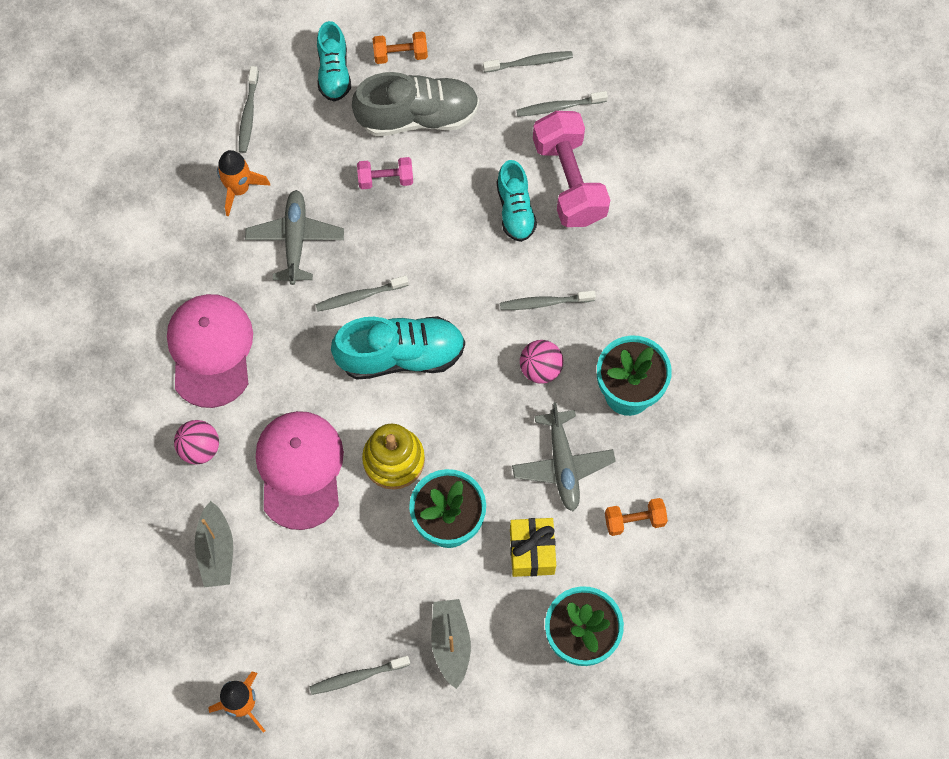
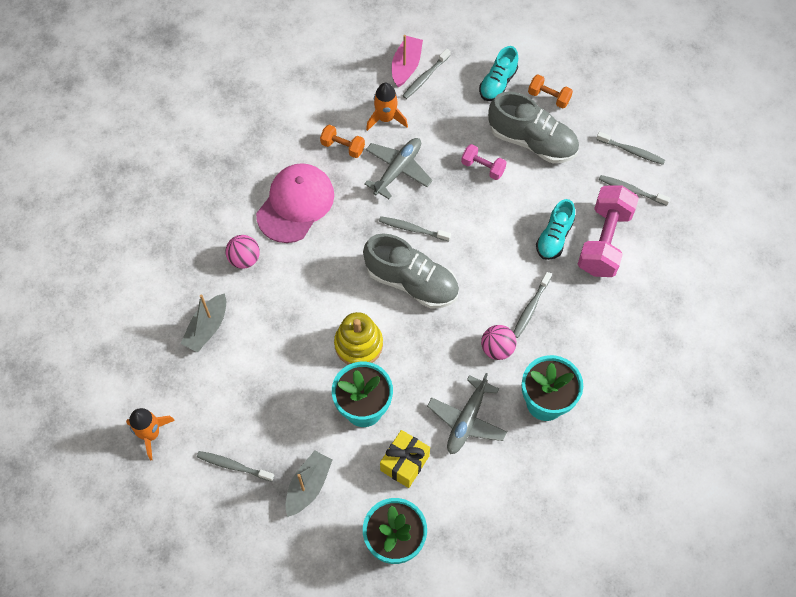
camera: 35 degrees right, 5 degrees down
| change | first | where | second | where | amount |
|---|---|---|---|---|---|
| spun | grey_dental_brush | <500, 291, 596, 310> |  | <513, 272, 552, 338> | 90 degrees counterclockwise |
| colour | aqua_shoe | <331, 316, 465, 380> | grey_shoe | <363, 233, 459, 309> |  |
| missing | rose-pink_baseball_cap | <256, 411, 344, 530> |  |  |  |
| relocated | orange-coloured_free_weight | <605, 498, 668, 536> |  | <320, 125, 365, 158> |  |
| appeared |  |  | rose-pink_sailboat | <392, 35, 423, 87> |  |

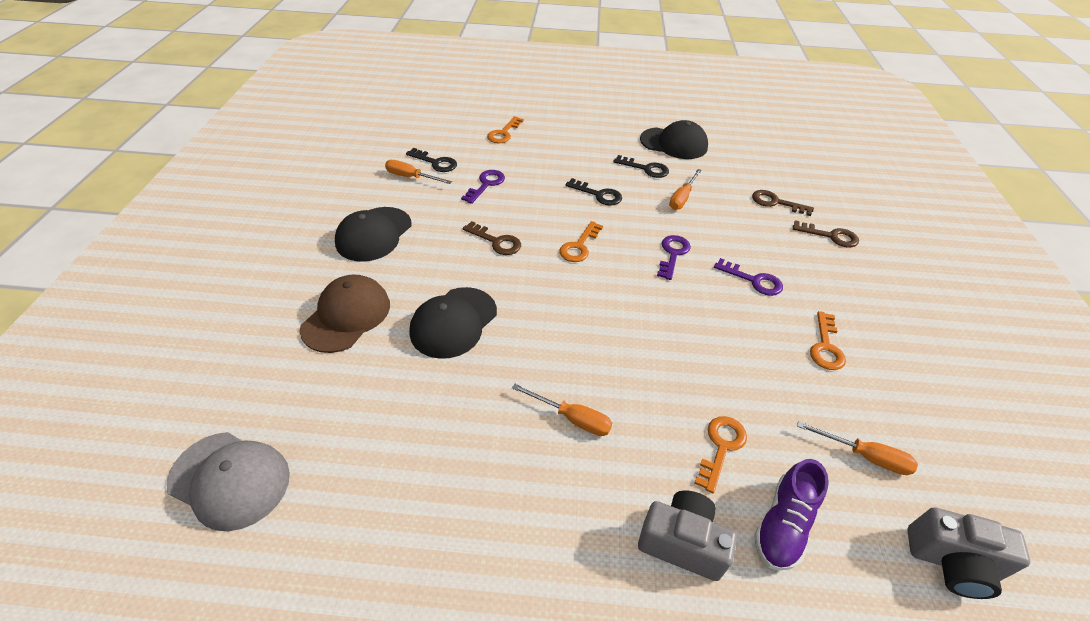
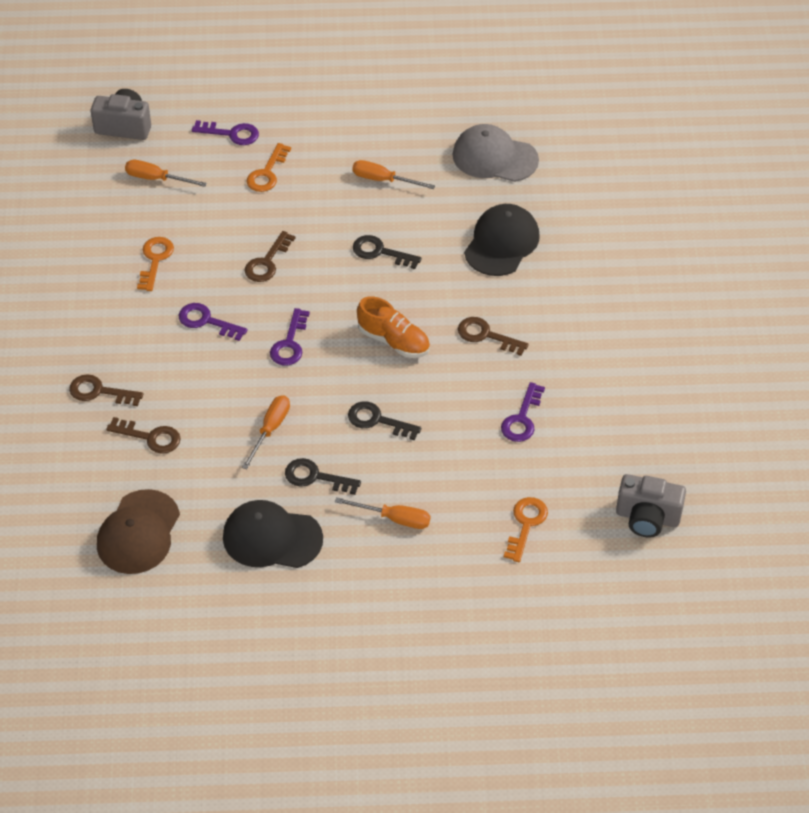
camera: 175 degrees right, 5 degrees up
| change | first | where | second | where | amount |
|---|---|---|---|---|---|
| relocated | jet-black_key | <406, 148, 457, 172> |  | <353, 235, 422, 269> |  |
| relocated | orange-coloured_hand_screwdriver | <385, 160, 452, 184> |  | <335, 497, 430, 529> |  |
| missing | jet-black_baseball_cap | <335, 207, 411, 262> |  |  |  |
| exchanged | orange-coloured_key | <559, 221, 603, 262> | orange-coloured_shoe | <357, 296, 430, 358> |  |
| relocated | russet_baseball_cap | <300, 274, 390, 353> |  | <97, 489, 180, 574> |  |
| relocated | grey_baseball_cap | <166, 432, 290, 531> |  | <453, 124, 539, 182> |  |
| exchanged | violet_shoe | <754, 459, 829, 571> | violet_key | <192, 120, 259, 145> |  |
| relocated | grey_compact_camera | <638, 490, 737, 581> |  | <616, 474, 686, 537> |  |
| appeared |  |  | russet_key | <244, 231, 295, 282> |  |

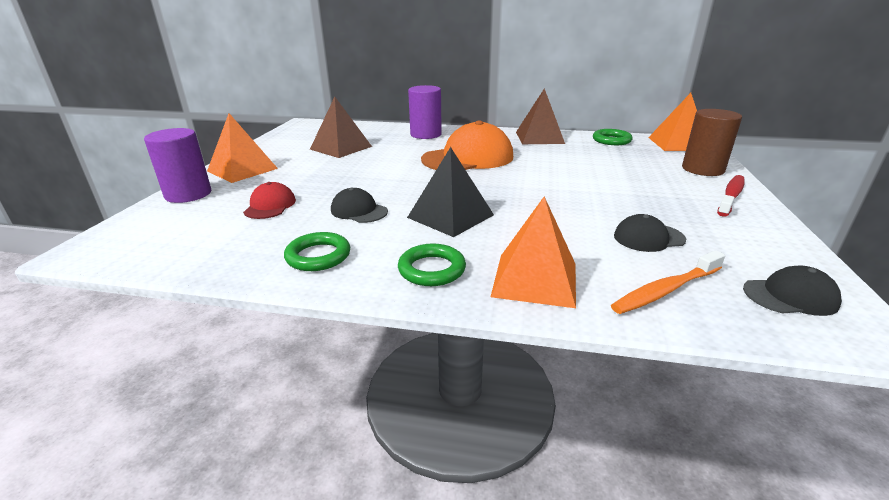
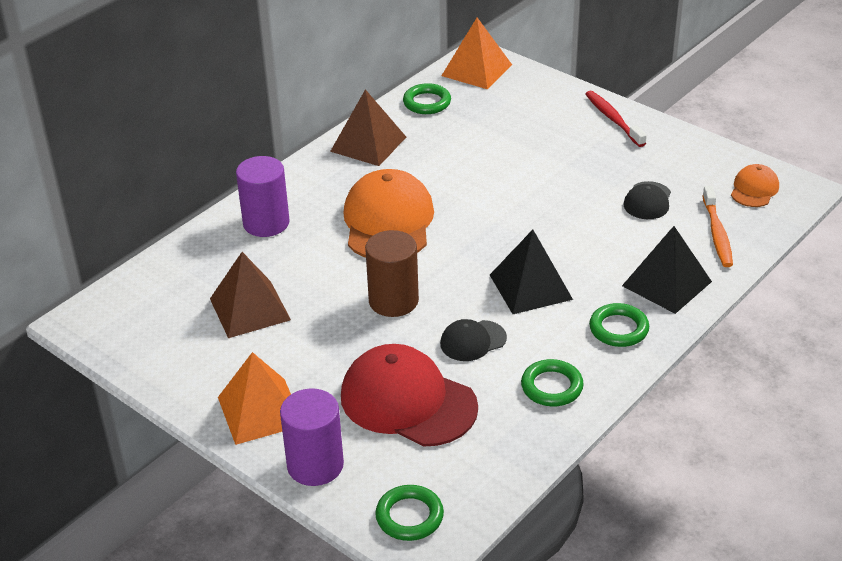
camera: 60 degrees left, 10 degrees up
| change | first | where | second | where | amount |
|---|---|---|---|---|---|
| relocated | russet_solid_cylinder | <682, 109, 742, 176> |  | <365, 230, 419, 317> |  |
| size | crimson_baseball_cap | <243, 182, 296, 219> |  | <341, 344, 478, 447> | x2.01 |
| colour | orange-coloured_solid_pyramid | <491, 196, 576, 308> | jet-black_solid_pyramid | <622, 226, 712, 314> |  |
| colour | jet-black_baseball_cap | <743, 266, 842, 316> | orange-coloured_baseball_cap | <731, 164, 779, 207> |  |
| appeared |  |  | emerald_ring | <375, 485, 444, 541> |  |

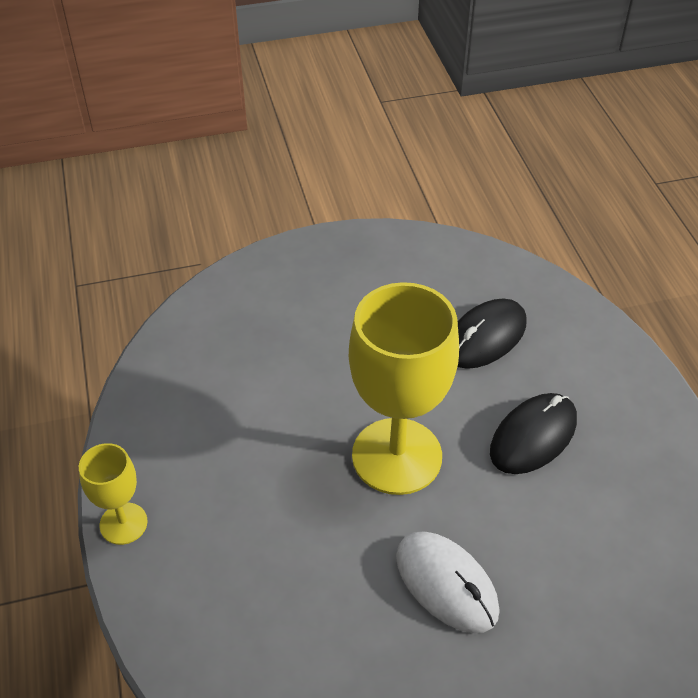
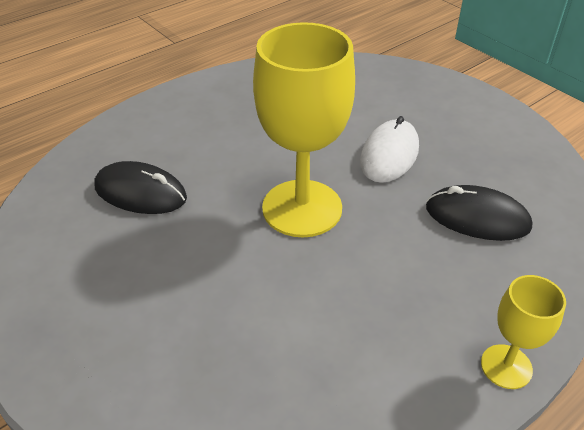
camera: 115 degrees left, 5 degrees down
| change | first | where | second | where | amount |
|---|---|---|---|---|---|
| relocated | jet-black_mouse | <490, 393, 577, 474> |  | <426, 185, 532, 241> |  |

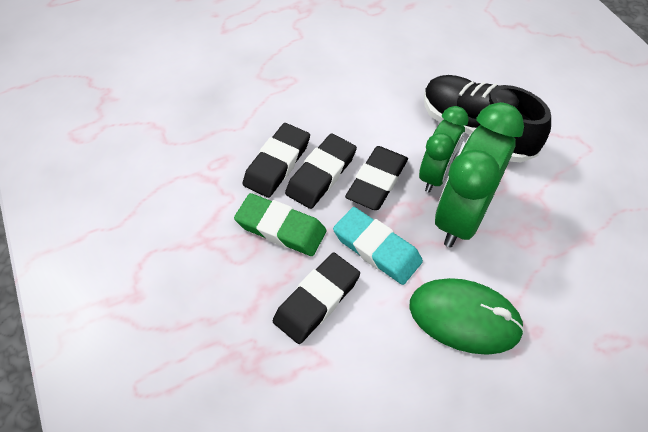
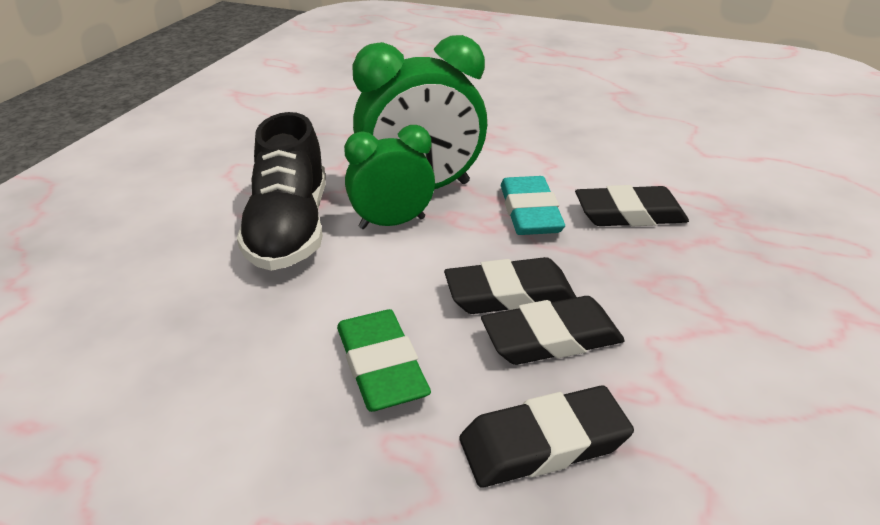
camera: 135 degrees left, 20 degrees down
| change | first | where | second | where | amount |
|---|---|---|---|---|---|
| relocated | jet-black_gum_eraser | <345, 146, 408, 210> |  | <459, 385, 634, 487> |  |
| relocated | emerald_gum_eraser | <234, 193, 327, 256> |  | <337, 309, 431, 412> |  |
| missing | emerald_mouse | <409, 278, 525, 355> |  |  |  |

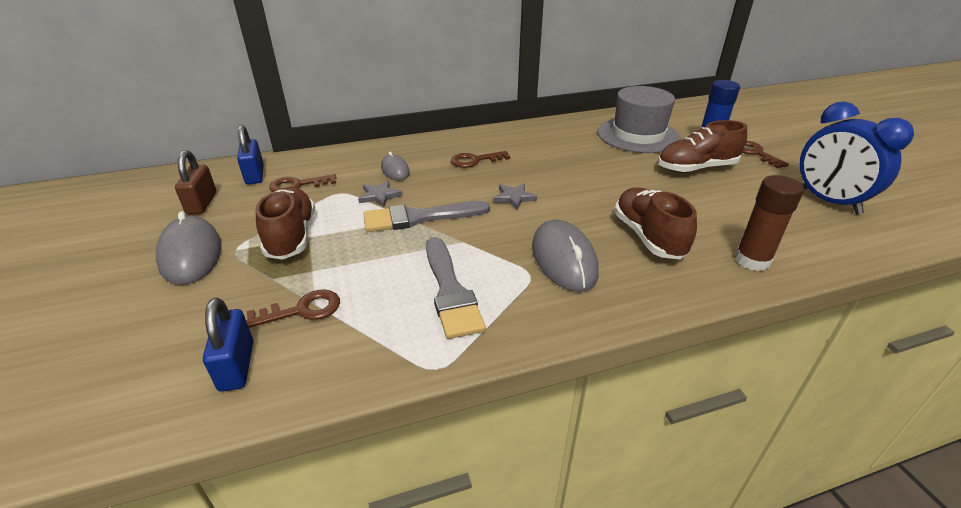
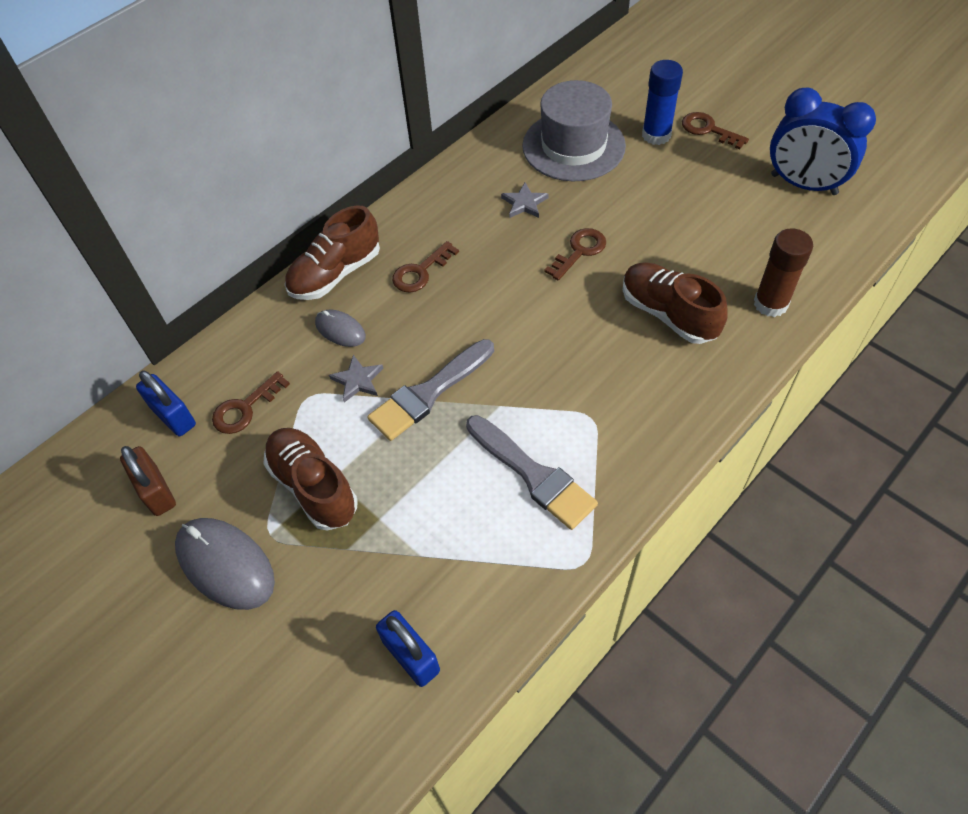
camera: 25 degrees left, 20 degrees up
| change | first | where | second | where | amount |
|---|---|---|---|---|---|
| relocated | russet_shoe | <658, 120, 747, 173> |  | <285, 205, 380, 300> |  |
| relocated | grey_star | <493, 183, 537, 210> |  | <501, 182, 548, 218> |  |
| missing | grey_mouse | <532, 220, 599, 292> |  |  |  |
| relocated | russet_key | <246, 289, 340, 328> |  | <544, 228, 606, 281> |  |

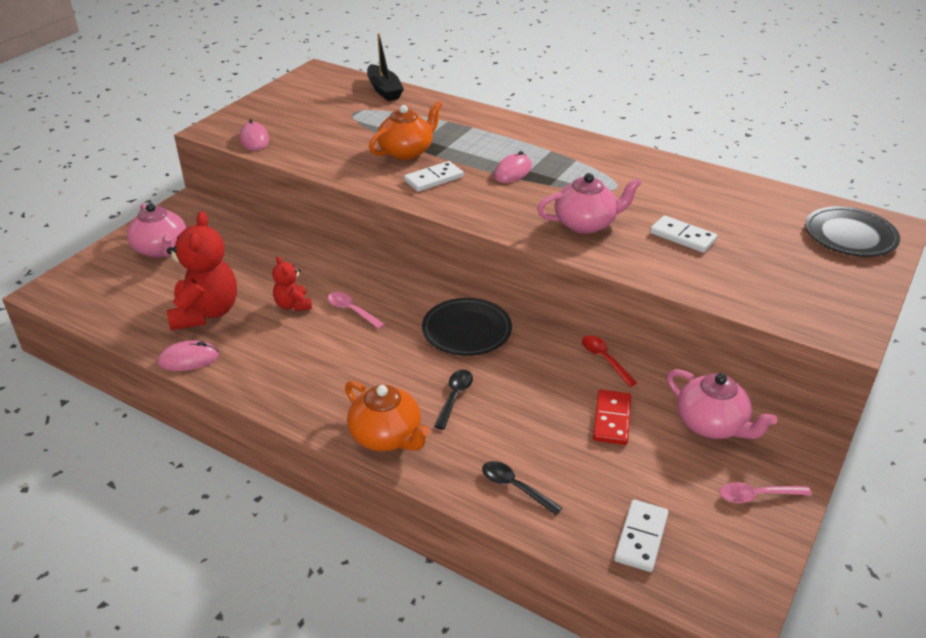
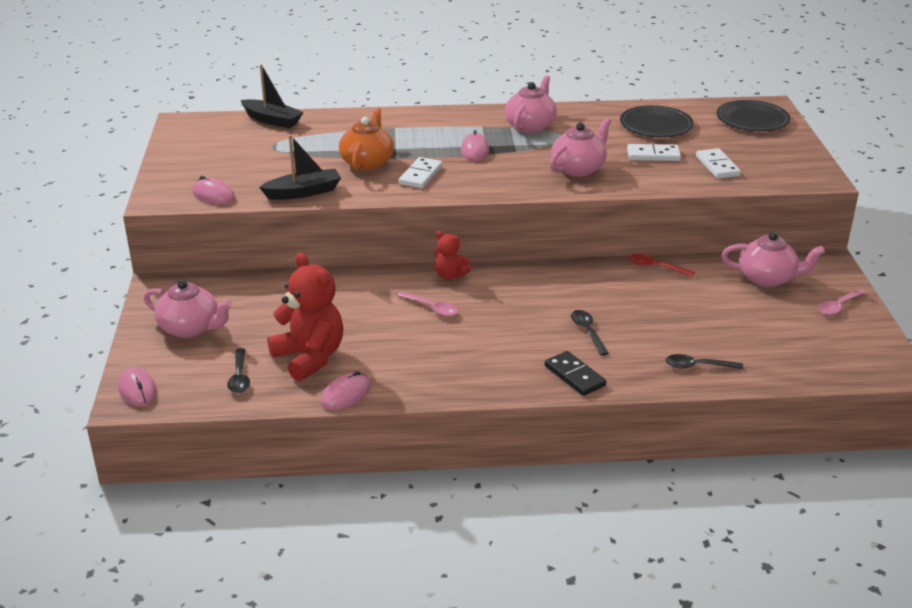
camera: 35 degrees left, 5 degrees down
| change | first | where | second | where | amount |
|---|---|---|---|---|---|
| relocated | crimson_stuffed_bear | <272, 256, 312, 311> |  | <435, 231, 471, 279> |  |
| spun | rose-pink_spoon | <327, 292, 385, 329> |  | <397, 291, 458, 316> | 150 degrees counterclockwise |
| relocated | jet-black_plate | <422, 298, 512, 356> |  | <620, 105, 694, 137> |  |
| exchanged | orange-coloured_teapot | <345, 381, 430, 451> | jet-black_domino | <545, 351, 606, 396> |  |
| missing | crimson_domino | <593, 390, 631, 445> |  |  |  |
| relocated | snow-white_domino | <614, 500, 669, 572> |  | <696, 148, 741, 179> |  |
| appeared |  |  | rose-pink_teapot | <505, 76, 557, 133> |  |
| appeared |  |  | jet-black_sailboat | <259, 135, 341, 200> |  |
| appeared |  |  | jet-black_spoon | <227, 348, 250, 393> |  |
| appeared |  |  | rose-pink_mouse | <118, 367, 157, 407> |  |

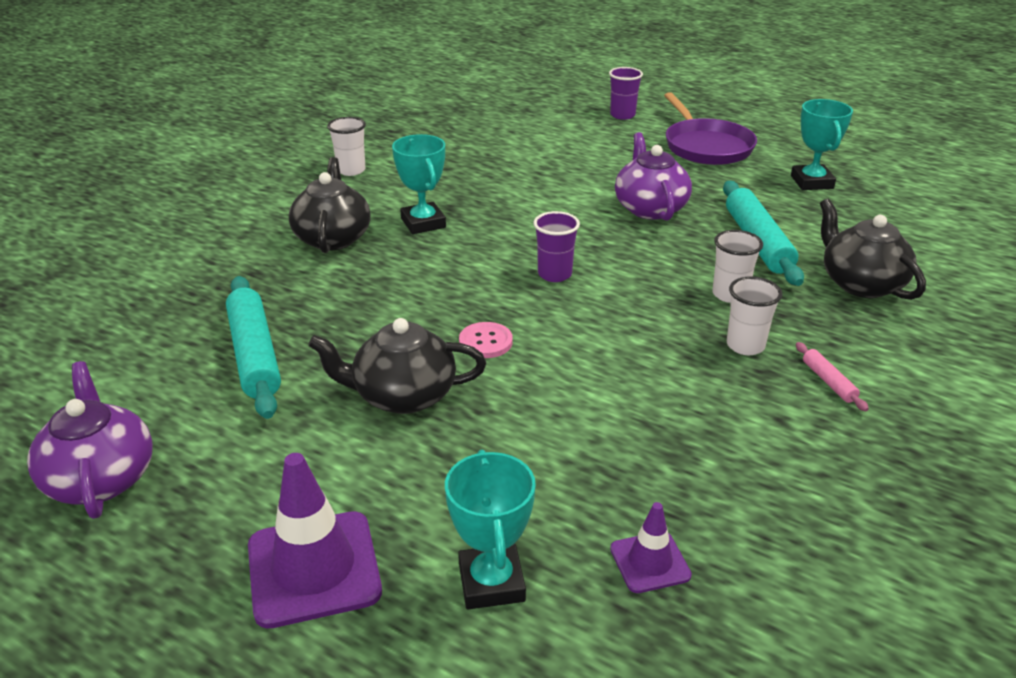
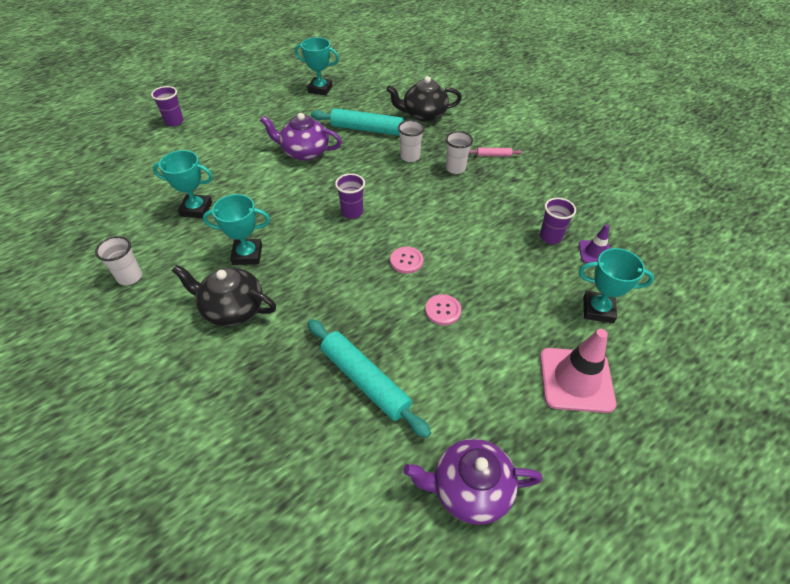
camera: 70 degrees left, 15 degrees up
| change | first | where | second | where | amount |
|---|---|---|---|---|---|
| missing | violet_frying_pan | <664, 92, 757, 165> |  |  |  |
| spun | aqua_rolling_pin | <226, 276, 281, 419> |  | <307, 319, 431, 438> | 45 degrees clockwise |
| exchanged | jet-black_teapot | <308, 318, 486, 414> | rose-pink_shirt_button | <425, 294, 461, 325> |  |
| colour | violet_safety_cone | <248, 453, 382, 629> | rose-pink_safety_cone | <540, 329, 616, 413> |  |
| appeared |  |  | aqua_prize_cup | <153, 150, 213, 218> |  |
| appeared |  |  | violet_cup | <540, 198, 576, 244> |  |

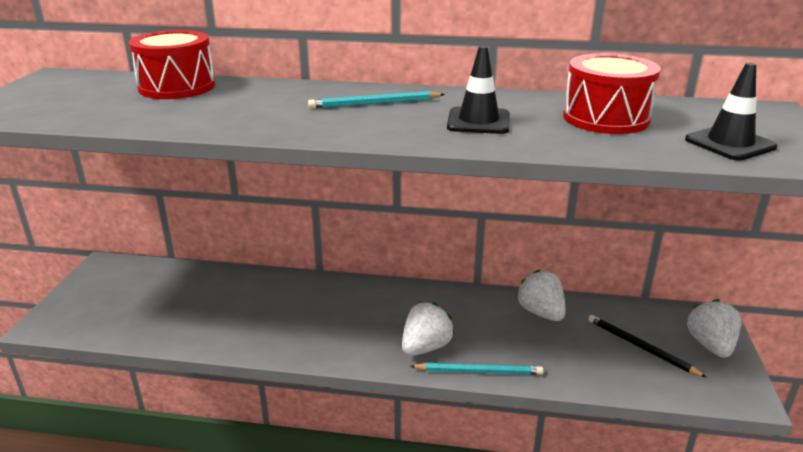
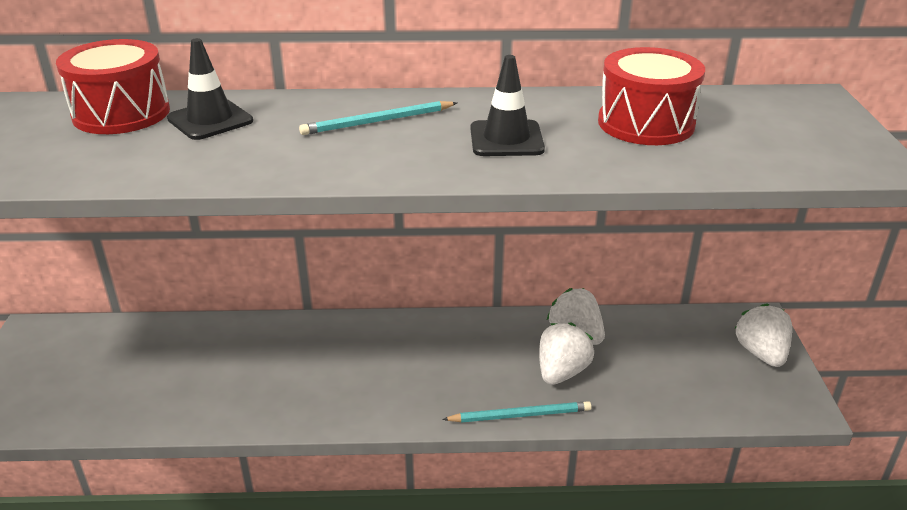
camera: 10 degrees left, 5 degrees up
| change | first | where | second | where | amount |
|---|---|---|---|---|---|
| relocated | jet-black_safety_cone | <685, 63, 777, 161> |  | <167, 38, 253, 140> |  |
| relocated | snow-white_toy_strawberry | <402, 302, 455, 356> |  | <539, 323, 594, 385> |  |
| missing | jet-black_wooden_pencil | <588, 315, 707, 378> |  |  |  |

